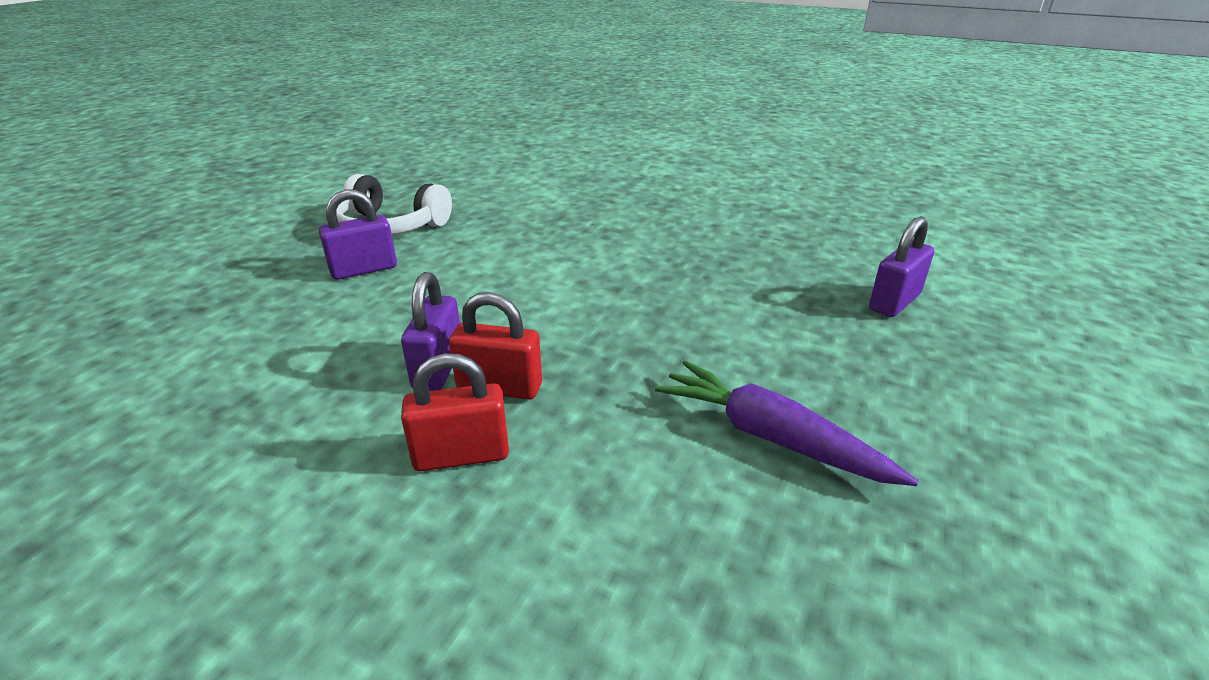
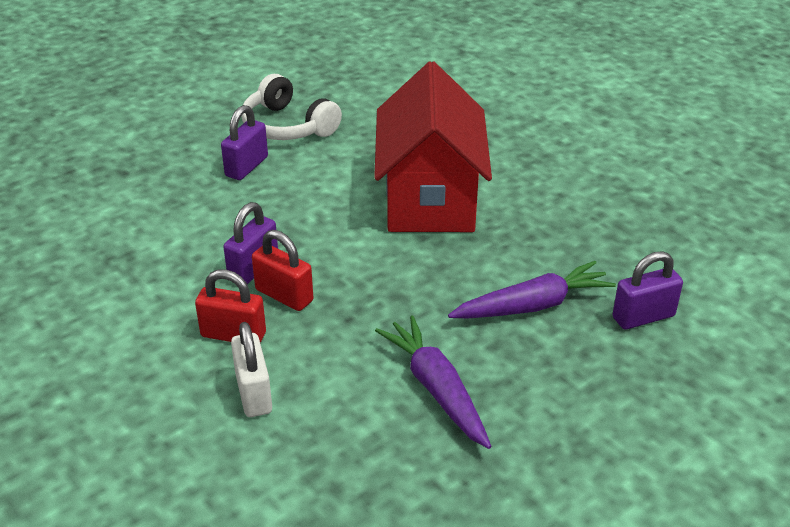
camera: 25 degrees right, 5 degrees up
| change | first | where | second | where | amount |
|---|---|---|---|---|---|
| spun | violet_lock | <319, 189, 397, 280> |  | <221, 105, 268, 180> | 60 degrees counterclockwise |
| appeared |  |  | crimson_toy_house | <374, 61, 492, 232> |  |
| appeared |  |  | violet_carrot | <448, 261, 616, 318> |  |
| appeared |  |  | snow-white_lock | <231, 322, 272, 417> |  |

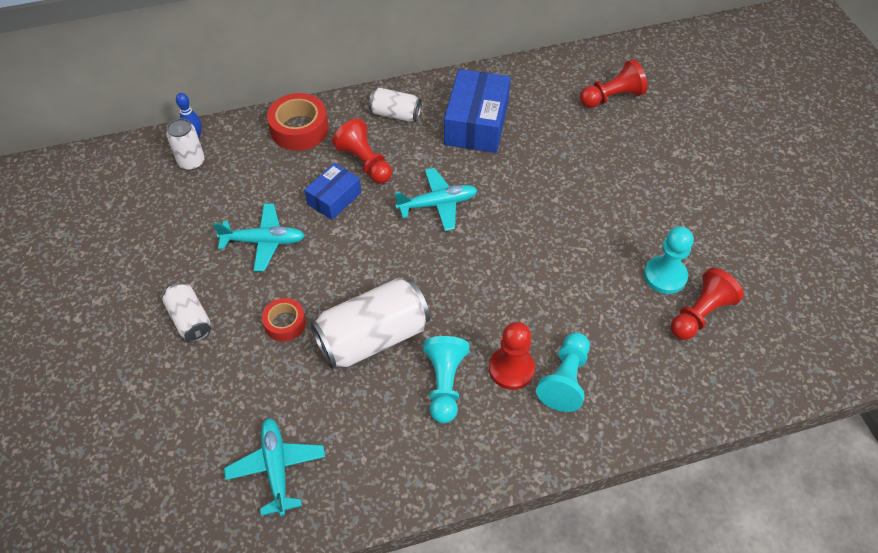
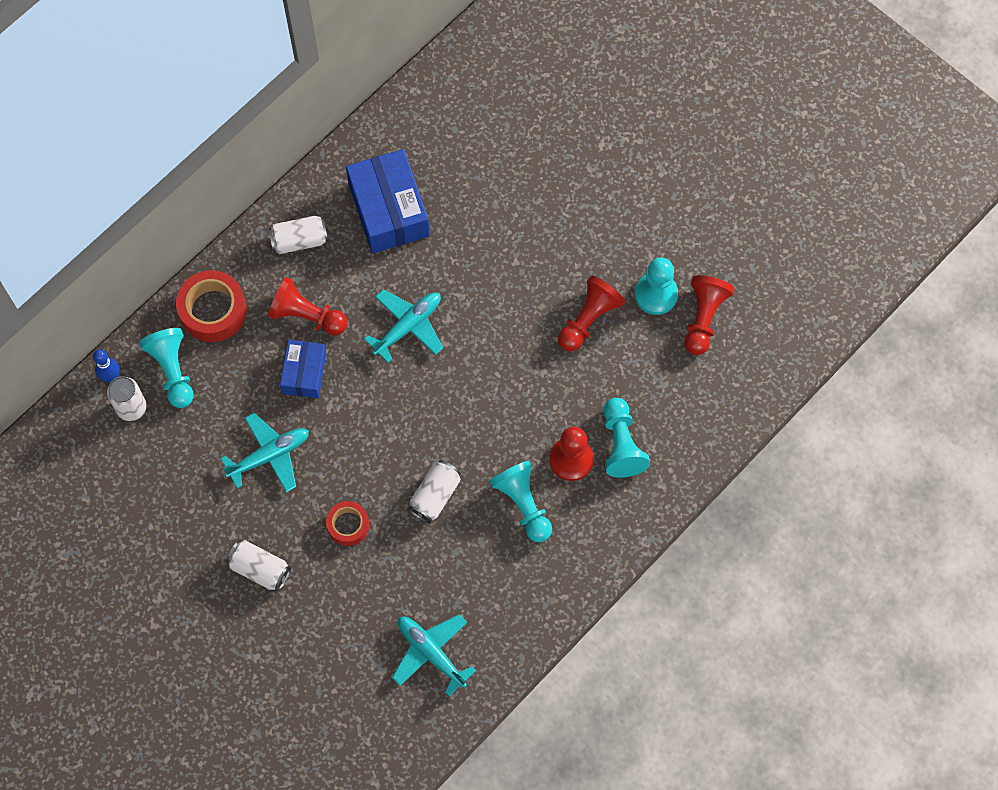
camera: 30 degrees left, 15 degrees up
| change | first | where | second | where | amount |
|---|---|---|---|---|---|
| relocated | crimson_pawn | <580, 59, 648, 108> |  | <558, 276, 626, 352> |  |
| size | snow-white_can | <310, 278, 430, 369> |  | <408, 460, 461, 523> | x0.55 |
| appeared |  |  | aqua_pawn | <139, 328, 194, 408> |  |

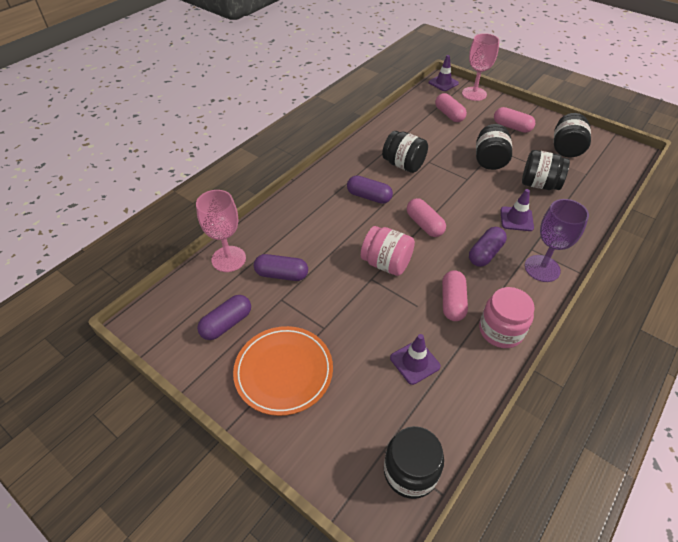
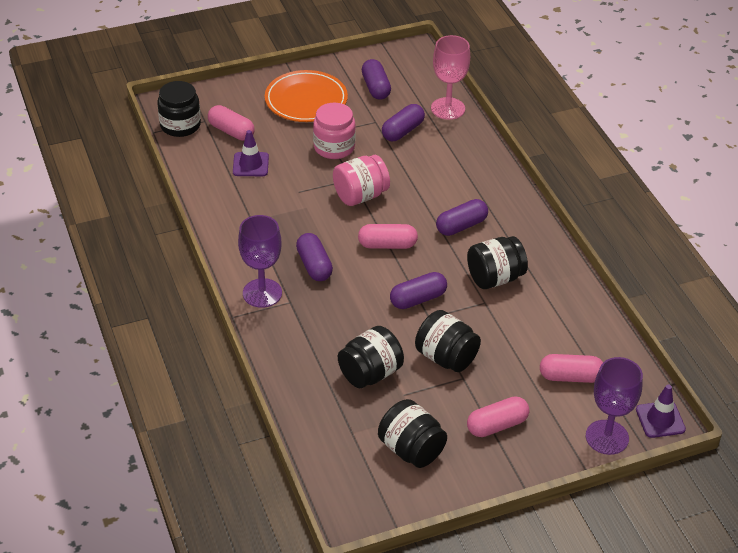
camera: 120 degrees right, 5 degrees down
| change | first | where | second | where | amount |
|---|---|---|---|---|---|
| colour | rose-pink_chalice | <462, 33, 500, 101> | violet_chalice | <586, 357, 643, 455> |  |
| missing | violet_safety_cone | <500, 189, 534, 231> |  |  |  |
| relocated | rose-pink_pill_shape | <442, 270, 468, 321> |  | <208, 105, 255, 141> |  |
| relocated | rose-pink_jam_jar | <479, 287, 535, 348> |  | <313, 103, 356, 159> |  |
| appeared |  |  | violet_pill_shape | <390, 272, 447, 309> |  |

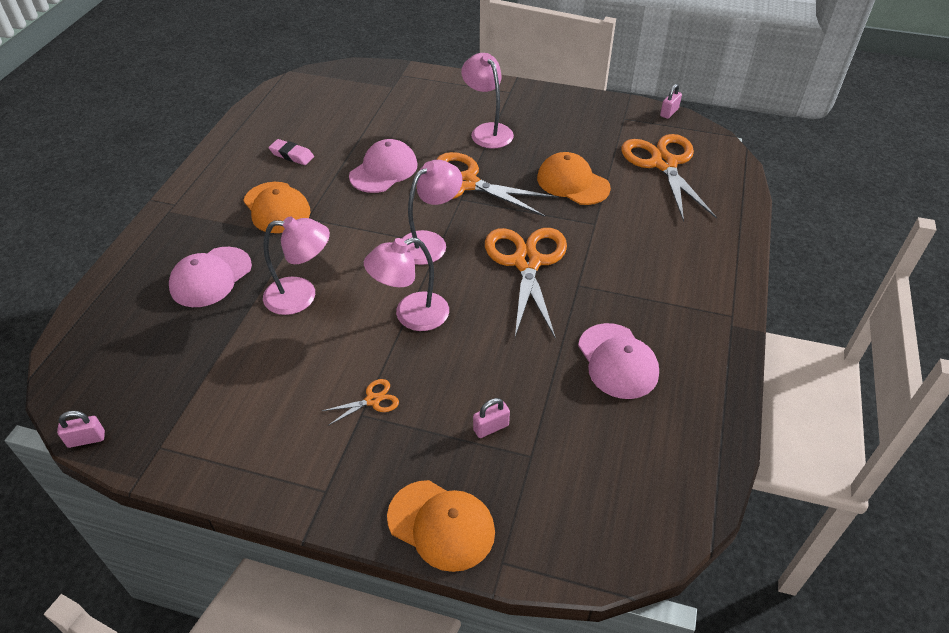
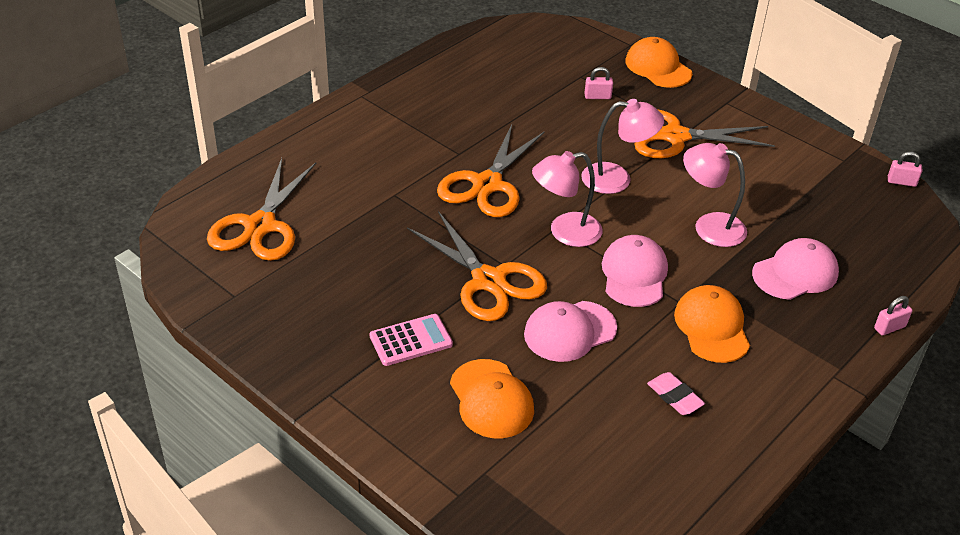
camera: 155 degrees left, 5 degrees down
| change | first | where | second | where | amount |
|---|---|---|---|---|---|
| exchanged | rose-pink_lamp | <461, 53, 514, 149> | rose-pink_adding_machine | <370, 314, 453, 366> |  |
| relocated | rose-pink_lock | <660, 84, 682, 119> |  | <874, 296, 912, 336> |  |
| relocated | orange-coloured_baseball_cap | <537, 152, 611, 205> |  | <450, 359, 534, 438> |  |
| relocated | rose-pink_baseball_cap | <578, 323, 659, 399> |  | <602, 235, 668, 307> |  |
| size | orange-coloured_pair_of_scissors | <322, 379, 399, 426> |  | <634, 109, 775, 158> | x2.36 |

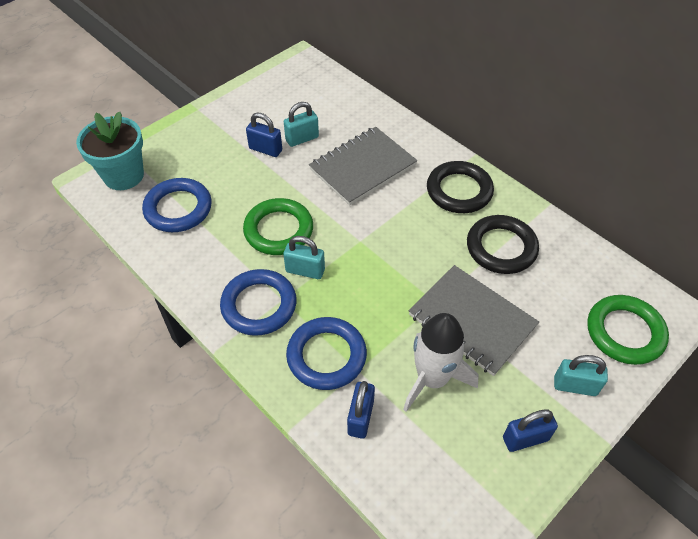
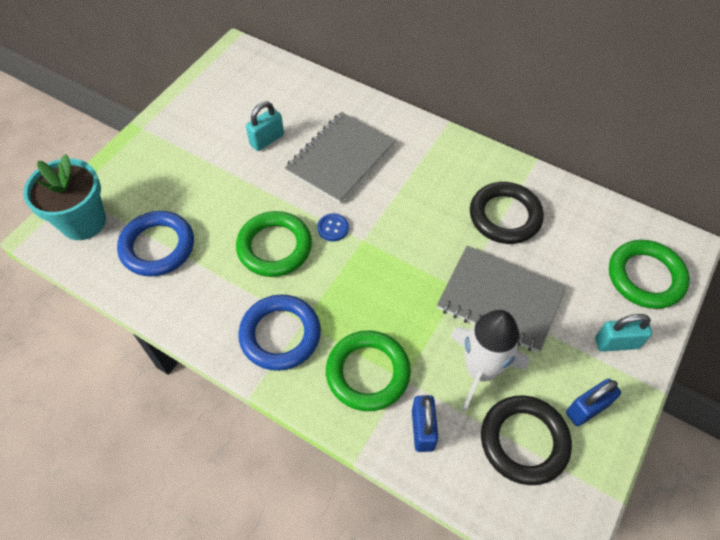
camera: 15 degrees left, 5 degrees up
| change | first | where | second | where | amount |
|---|---|---|---|---|---|
| missing | cobalt_lock | <246, 112, 282, 157> |  |  |  |
| relocated | jet-black_ring | <427, 161, 494, 213> |  | <481, 395, 572, 485> |  |
| missing | aqua_lock | <283, 236, 325, 279> |  |  |  |
| colour | cobalt_ring | <286, 317, 367, 390> | emerald_ring | <326, 331, 411, 411> |  |
| appeared |  |  | cobalt_shirt_button | <317, 213, 349, 242> |  |

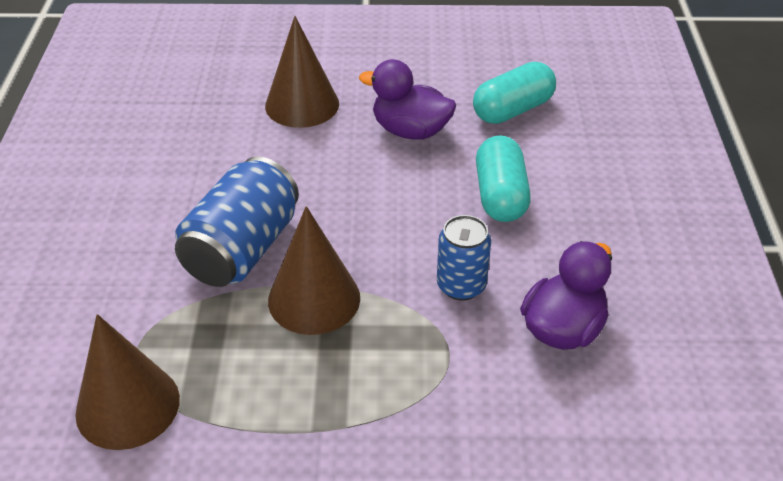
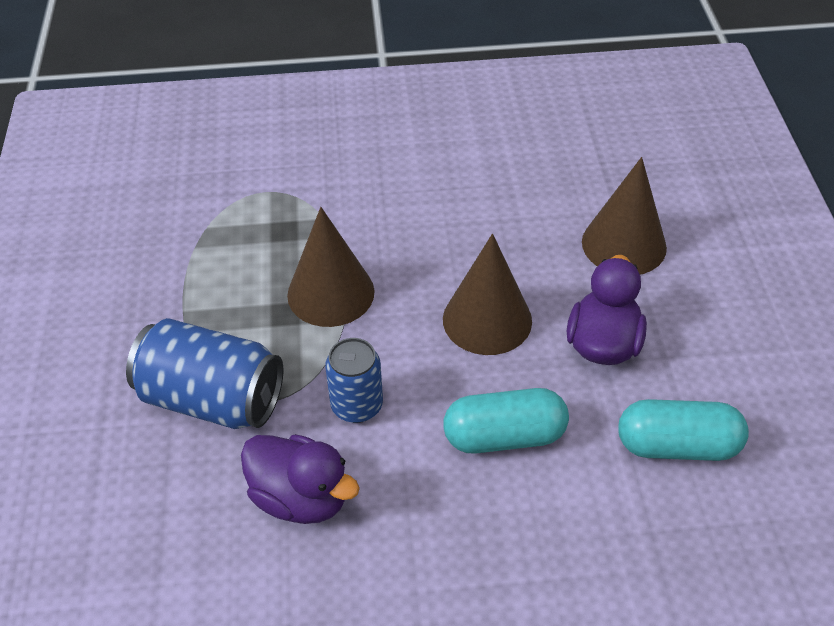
camera: 85 degrees right, 5 degrees up
| change | first | where | second | where | amount |
|---|---|---|---|---|---|
| spun | aqua_pill_shape | <473, 62, 556, 124> |  | <618, 399, 749, 461> | 45 degrees counterclockwise |
| relocated | cobalt_can | <175, 156, 299, 287> |  | <126, 318, 283, 429> |  |
| relocated | russet_cone_shape | <75, 314, 180, 450> |  | <443, 234, 532, 355> |  |

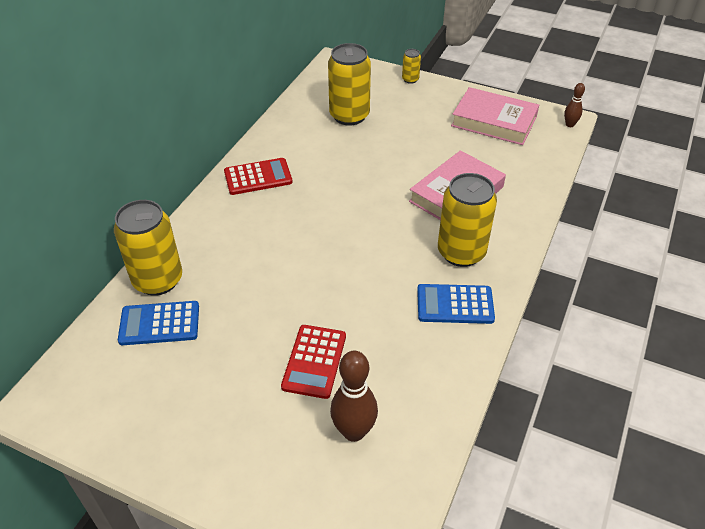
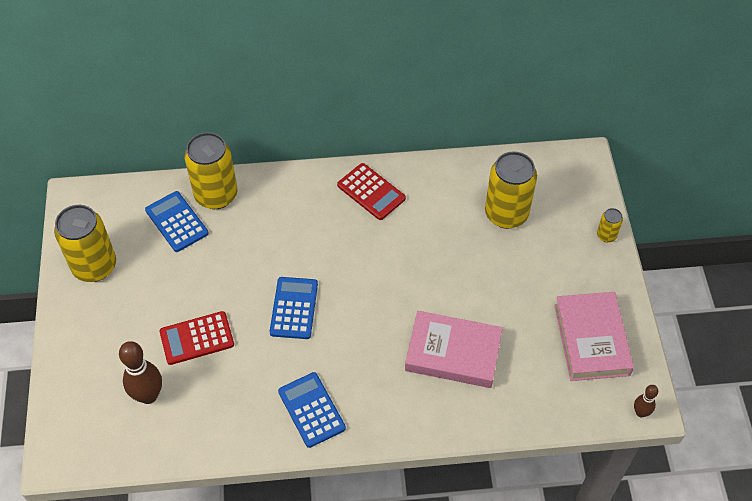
camera: 60 degrees right, 10 degrees up
| change | first | where | second | where | amount |
|---|---|---|---|---|---|
| relocated | yellow_can | <438, 173, 497, 267> |  | <54, 205, 116, 282> |  |
| appeared |  |  | cobalt_adding_machine | <270, 277, 318, 339> |  |

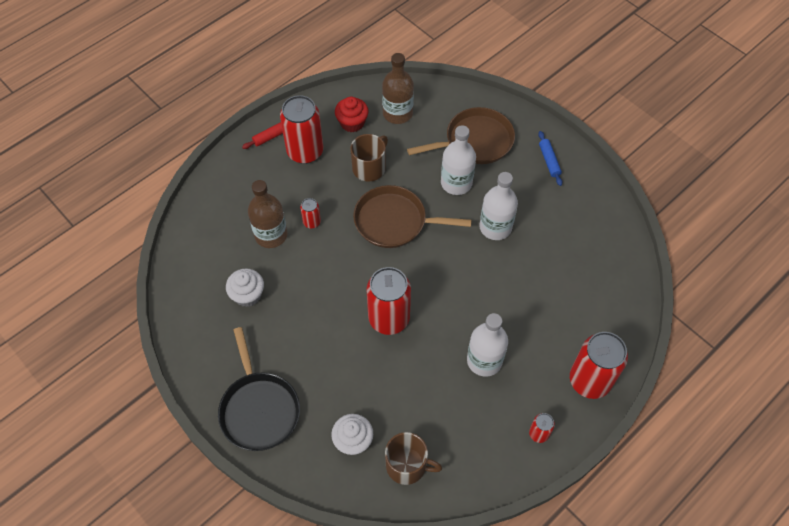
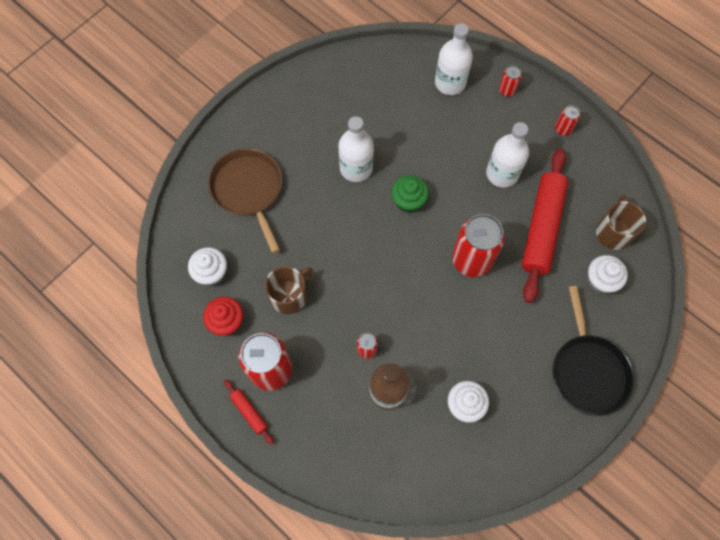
camera: 95 degrees left, 10 degrees up
| change | first | where | second | where | amount |
|---|---|---|---|---|---|
| exchanged | russet_drink_bottle | <382, 53, 414, 124> | snow-white_fairy_cake | <188, 247, 227, 285> |  |
| relocated | snow-white_drink_bottle | <441, 125, 476, 195> |  | <435, 23, 473, 95> |  |
| missing | cobalt_rolling_pin | <538, 131, 562, 186> |  |  |  |
| spun | russet_mug | <350, 134, 388, 182> |  | <265, 266, 313, 314> | 105 degrees clockwise |
| missing | russet_frying_pan | <353, 185, 472, 248> |  |  |  |
| spun | jet-black_frying_pan | <218, 327, 300, 451> |  | <552, 286, 634, 416> | 105 degrees clockwise |
| size | crimson_can | <570, 332, 628, 399> |  | <499, 65, 522, 96> | x0.46 |
| appeared |  |  | crimson_rolling_pin | <521, 148, 568, 303> |  |
| appeared |  |  | emerald_fairy_cake | <391, 175, 429, 213> |  |

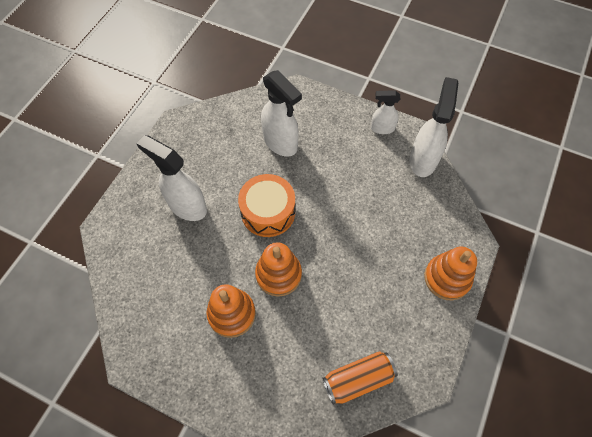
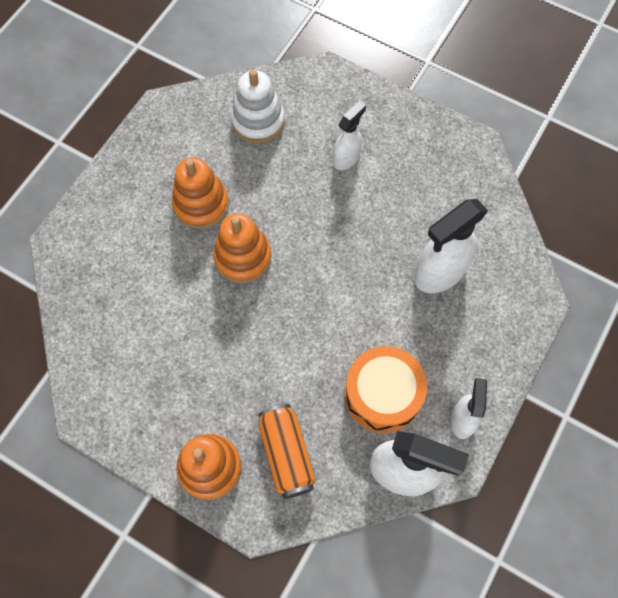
camera: 95 degrees right, 5 degrees up
| change | first | where | second | where | amount |
|---|---|---|---|---|---|
| size | snow-white_spray_cleaner | <136, 135, 207, 221> |  | <333, 101, 366, 170> | x0.59 |
| relocated | orange-coloured_toy_drum | <238, 174, 295, 237> |  | <345, 346, 427, 433> |  |
| relocated | orange-coloured_can | <322, 351, 397, 405> |  | <258, 404, 316, 499> |  |
| appeared |  |  | snow-white_stacking_toy | <231, 69, 285, 143> |  |

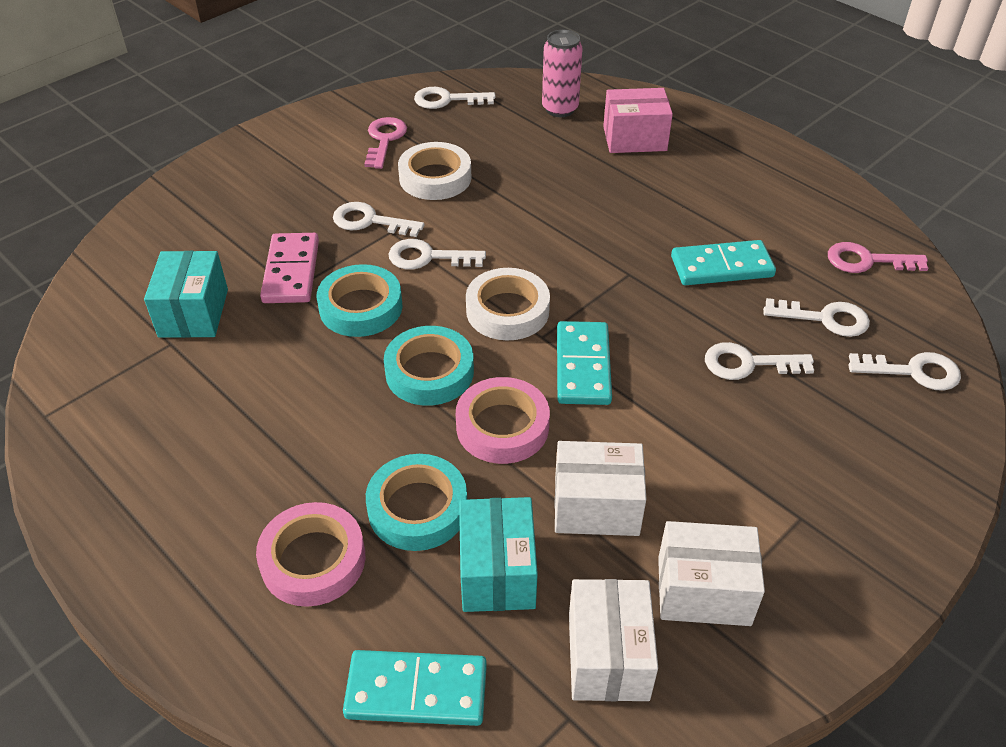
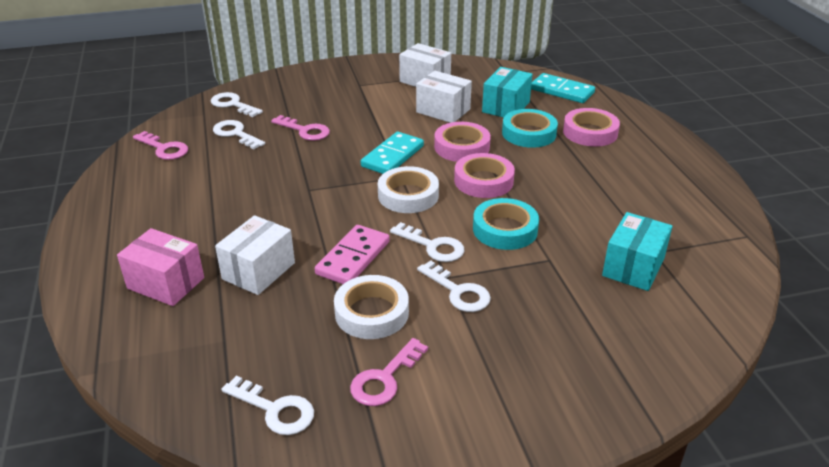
camera: 150 degrees left, 10 degrees down
| change | first | where | second | where | amount |
|---|---|---|---|---|---|
| missing | rose-pink_can | <542, 30, 583, 117> |  |  |  |
| relocated | rose-pink_domino | <260, 233, 319, 303> |  | <315, 225, 390, 284> |  |
| missing | aqua_domino | <671, 240, 776, 285> |  |  |  |
| colour | aqua_sticky_tape | <384, 326, 474, 406> | rose-pink_sticky_tape | <454, 153, 515, 198> |  |
| colour | snow-white_key | <705, 342, 814, 380> | rose-pink_key | <271, 115, 330, 141> |  |
| relocated | snow-white_parcel | <569, 579, 658, 701> |  | <215, 215, 295, 295> |  |

